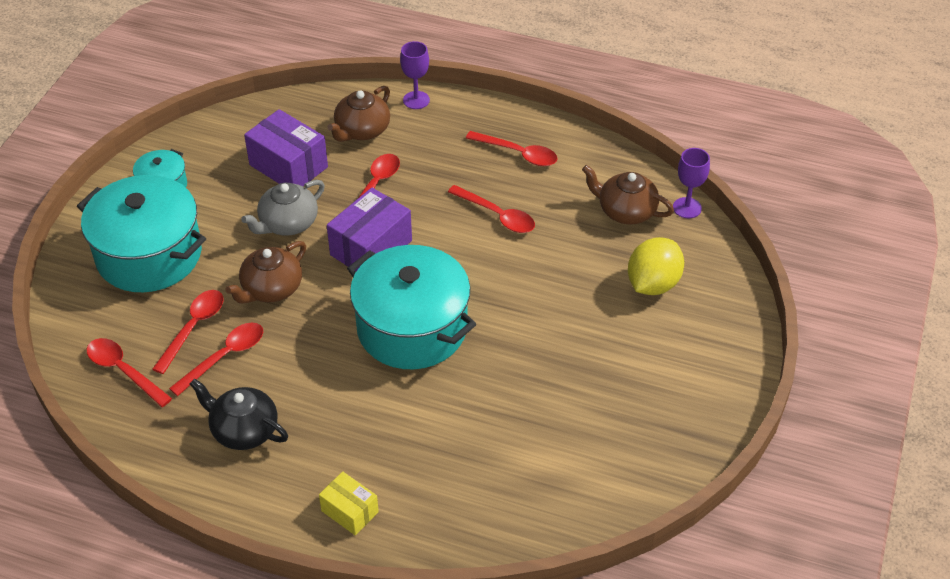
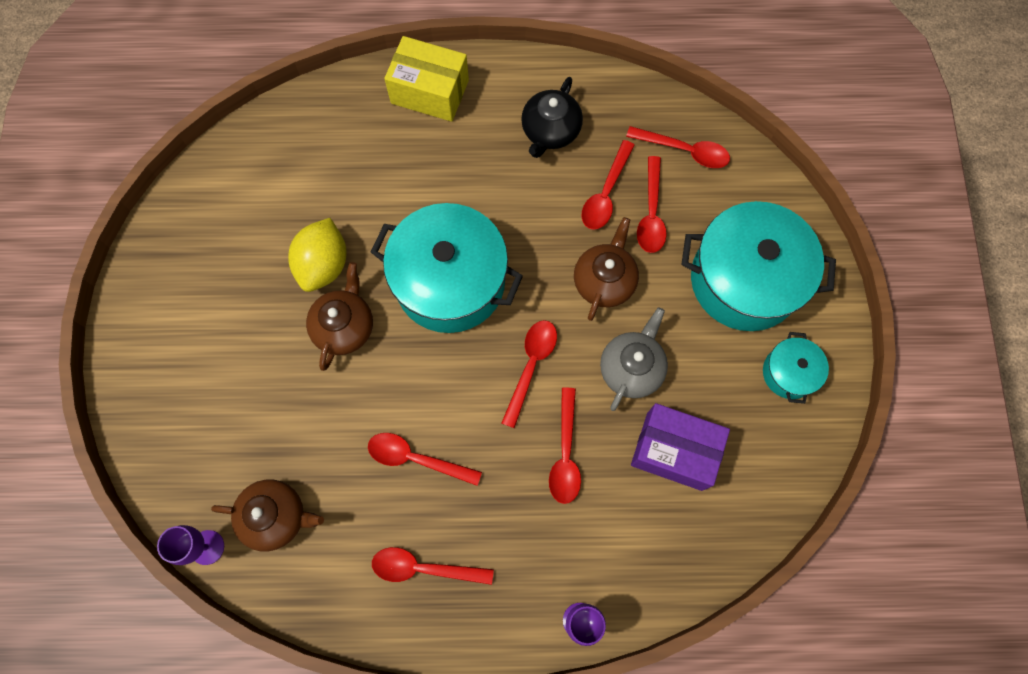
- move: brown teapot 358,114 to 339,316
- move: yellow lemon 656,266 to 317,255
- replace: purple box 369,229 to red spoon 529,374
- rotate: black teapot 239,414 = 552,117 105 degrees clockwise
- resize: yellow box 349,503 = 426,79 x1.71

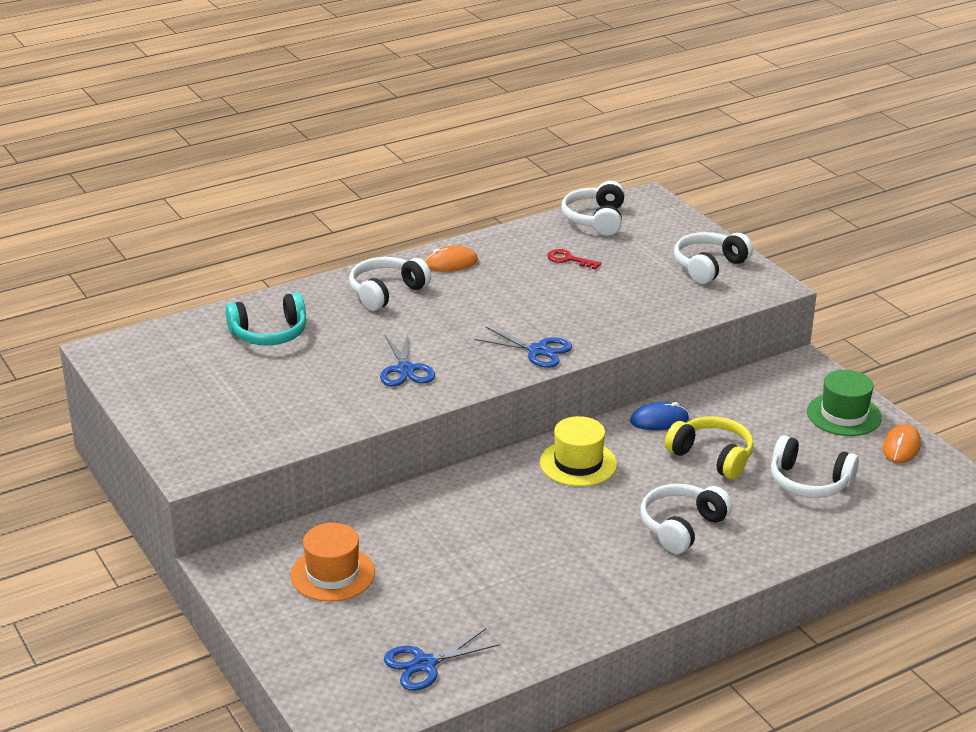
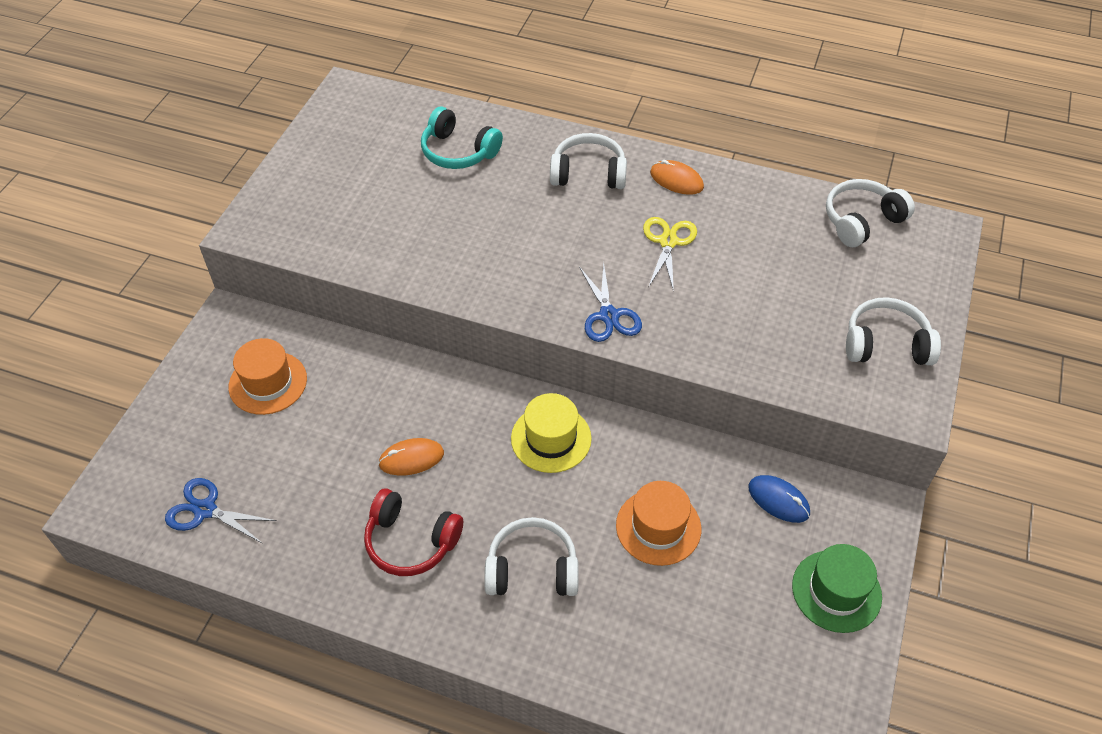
- delete: blue scissors 407,360
- delete: red key 574,259
- delete: white headphones 815,466
- insert: red headphones 413,532
- insert: yellow scissors 670,254
- move: blue mouse 659,416 to 779,499
- move: orange mouse 902,443 to 411,457
- replace: yellow headphones 709,447 to orange hat 658,523

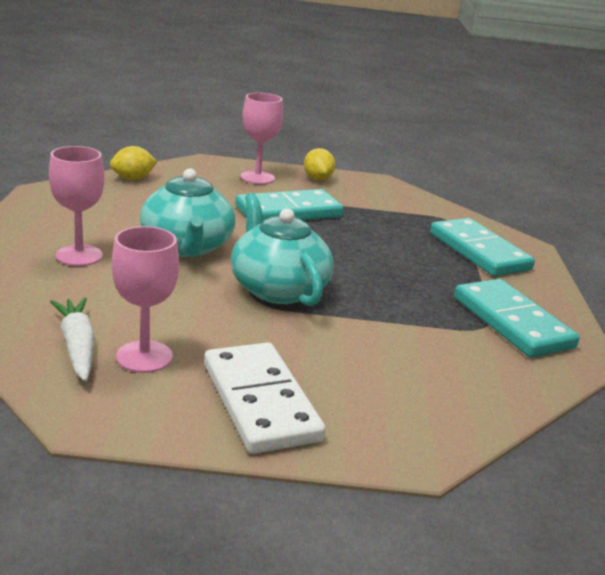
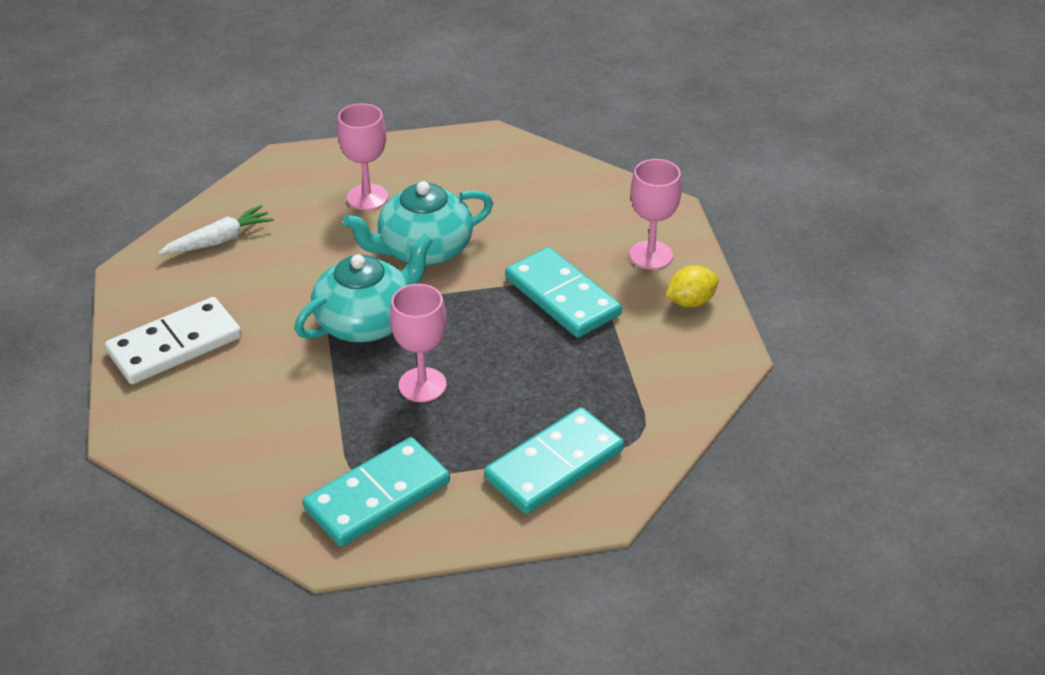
- delete: yellow lemon 134,163
- move: pink goblet 145,299 to 418,343

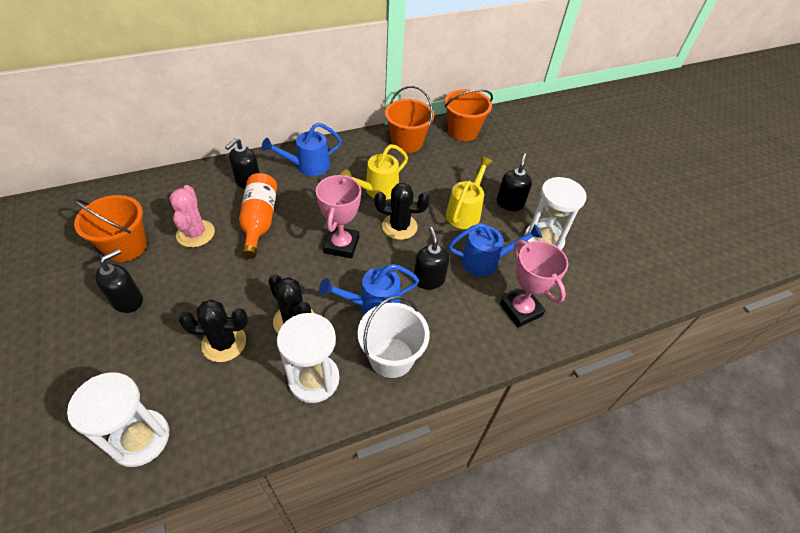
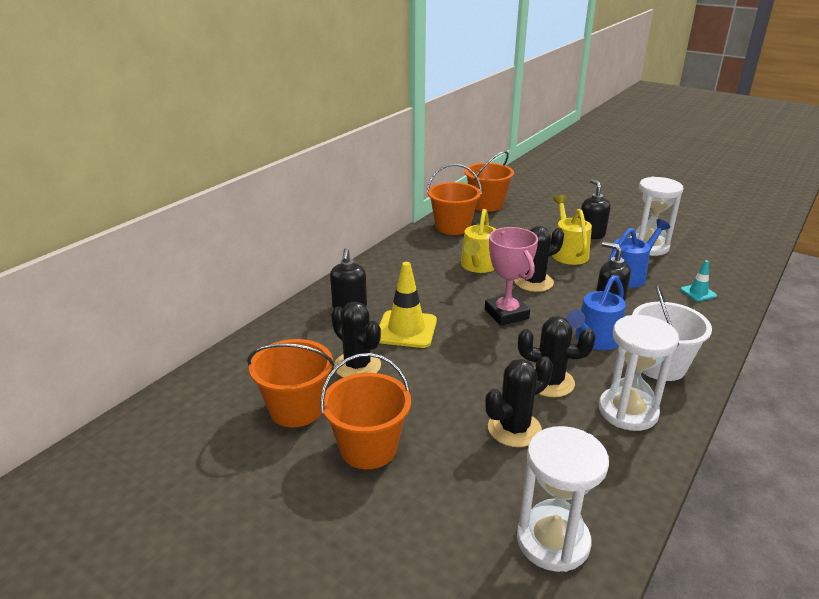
- delete: blue watering can 302,149
- replace: black soap dispenser 119,281 to orange bucket 365,411
- replace: orange bottle 258,216 to yellow traffic cone 408,305
- replace: pink trophy 534,283 to turquoise traffic cone 698,280
- recolor: pink cactus 192,216 to black cactus 356,339

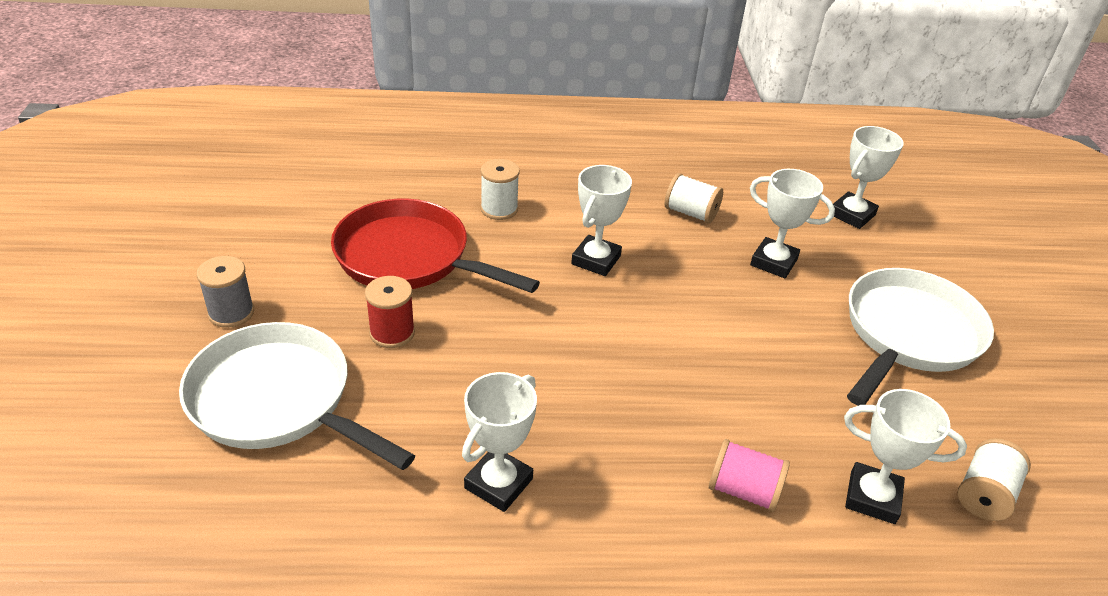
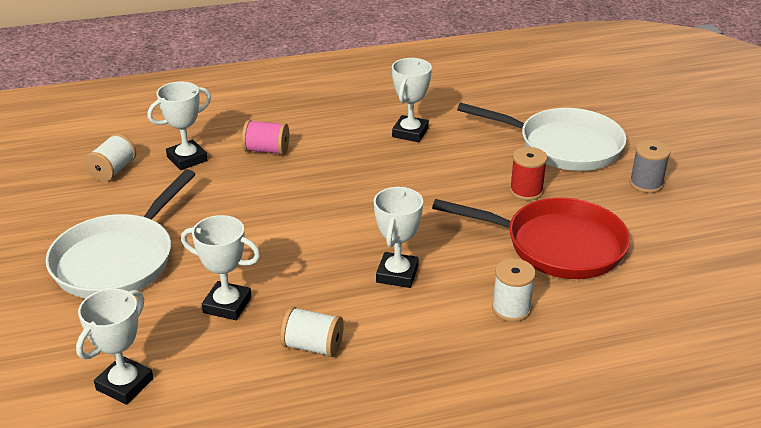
- rotate: white trophy 905,456 = 179,126 45 degrees counterclockwise

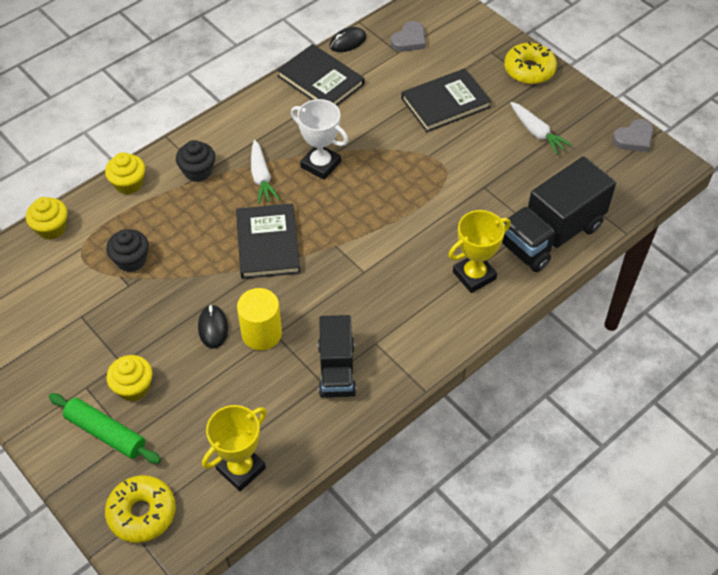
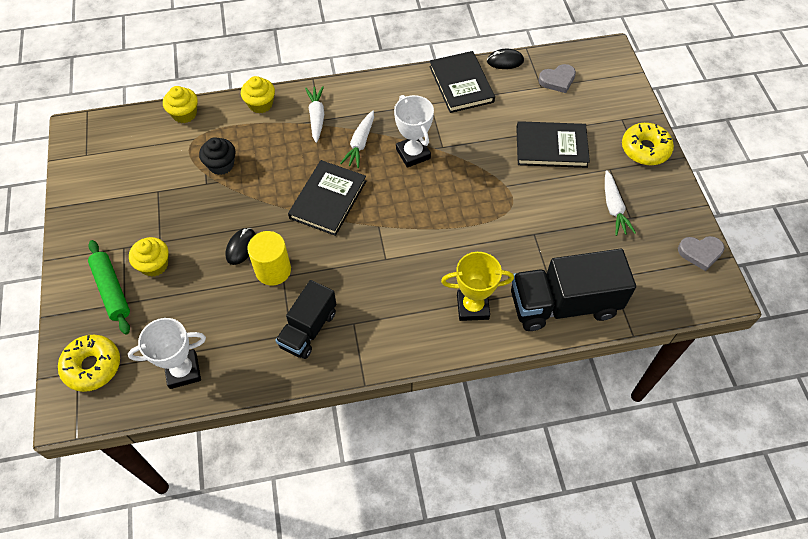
- replace: black cupcake 195,161 to white carrot 314,114
- recolor: yellow trophy 234,448 to white trophy 167,353

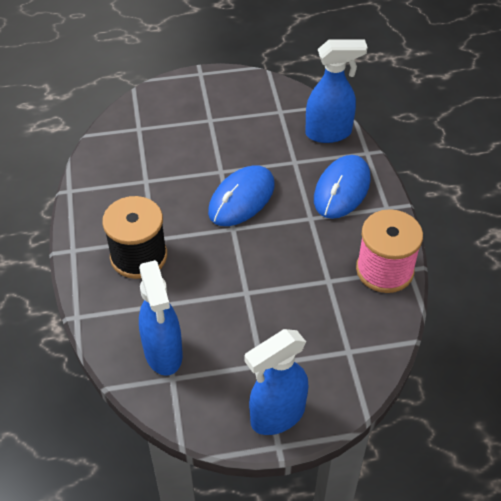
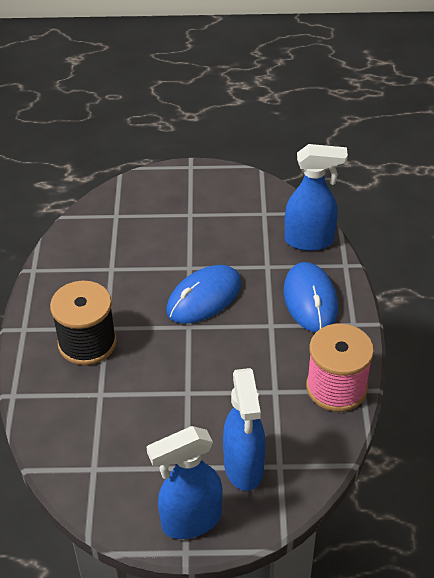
- move: blue spray bottle 161,318 to 244,429
- rotate: blue mouse 342,187 = 310,297 45 degrees counterclockwise

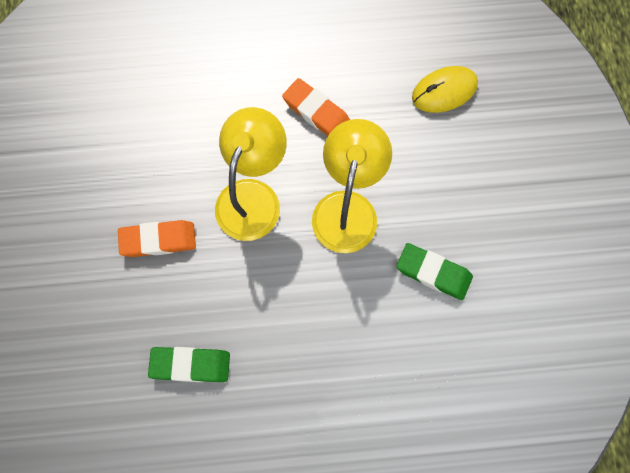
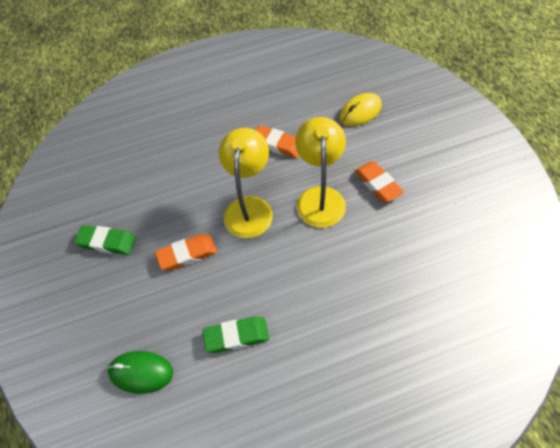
- insert: green mouse 140,372
- insert: orange eraser 379,181
- move: green eraser 434,271 to 105,240

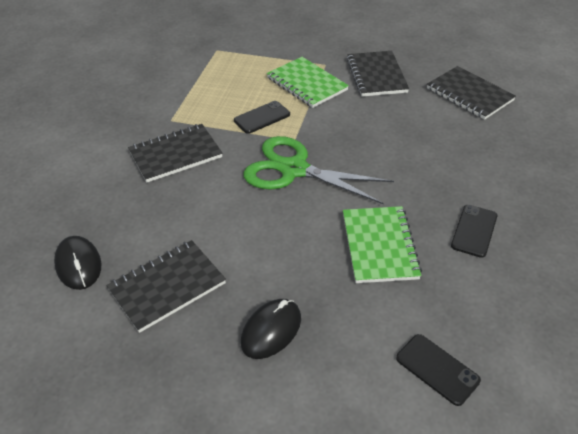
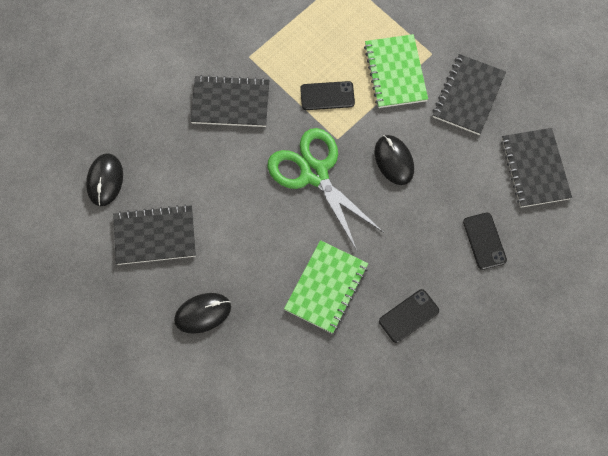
- insert: black mouse 394,160
- move: black phone 438,370 to 485,241

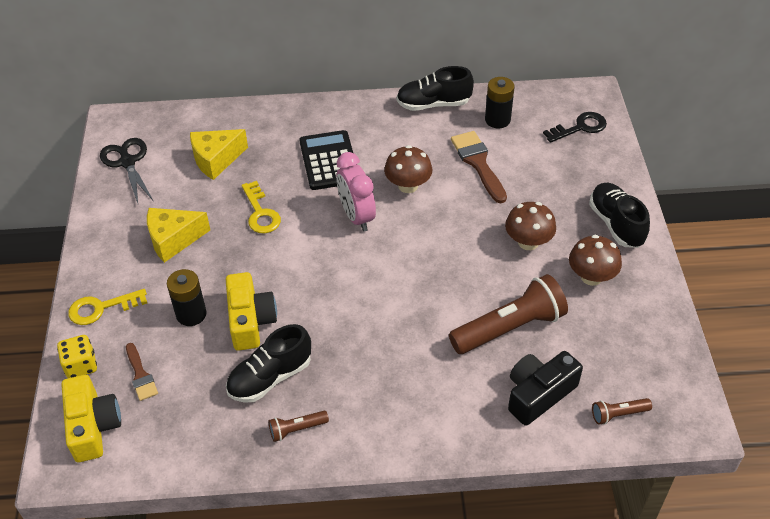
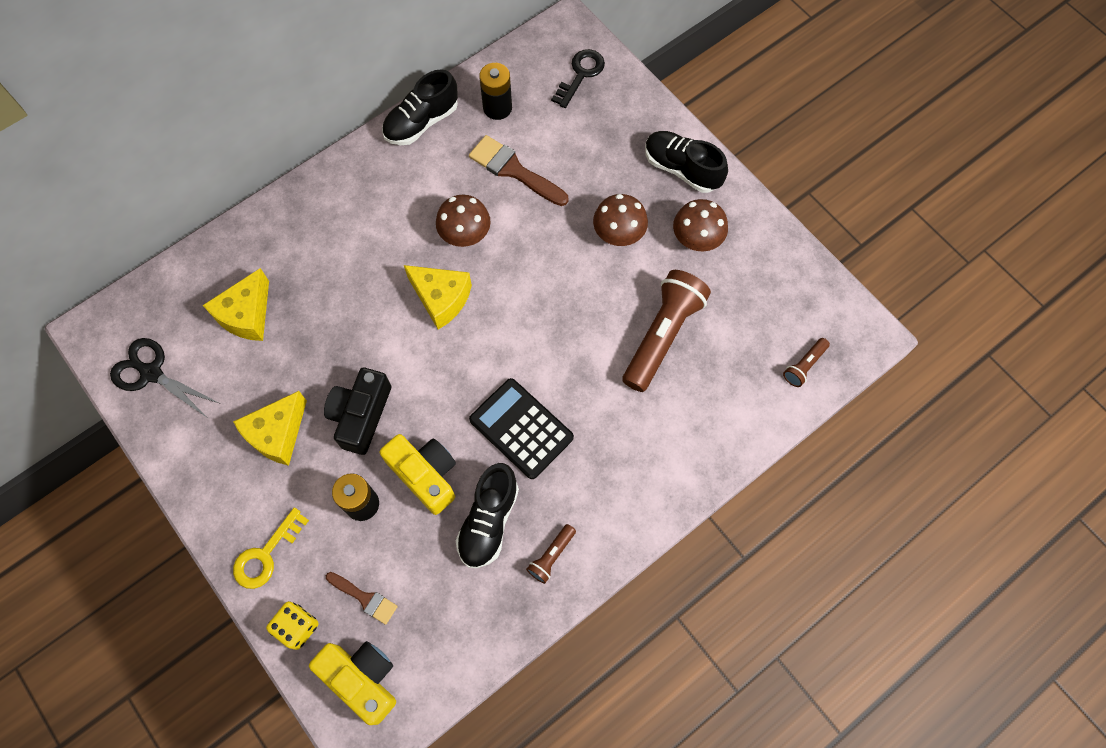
- delete: yellow key 261,207
- move: black calculator 326,160 to 521,428
- move: black camera 545,388 to 357,411
- replace: pink clock 356,192 to yellow cheese 438,297

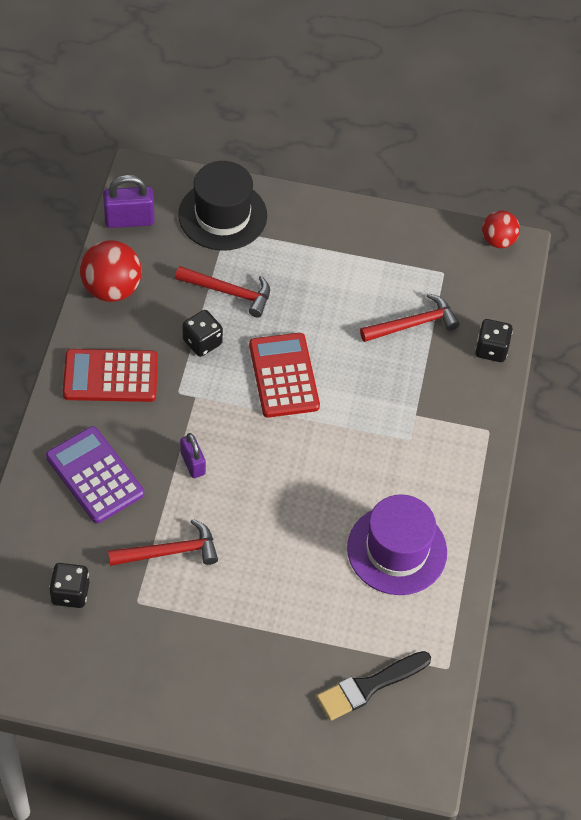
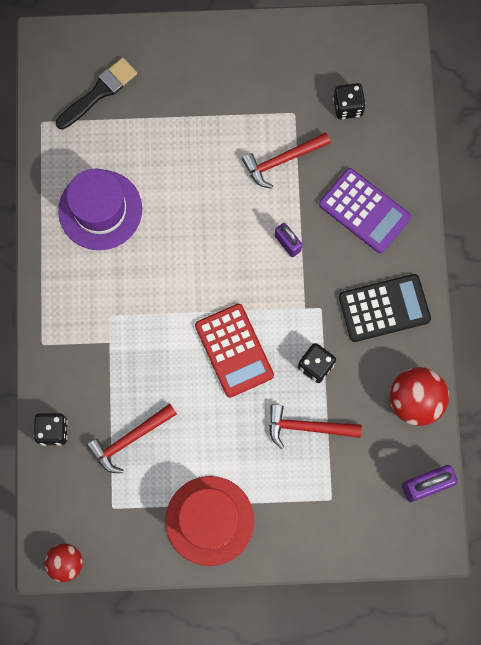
- delete: black hat 222,206
- insert: red hat 209,521
- recolor: red calculator 110,375 to black calculator 385,308

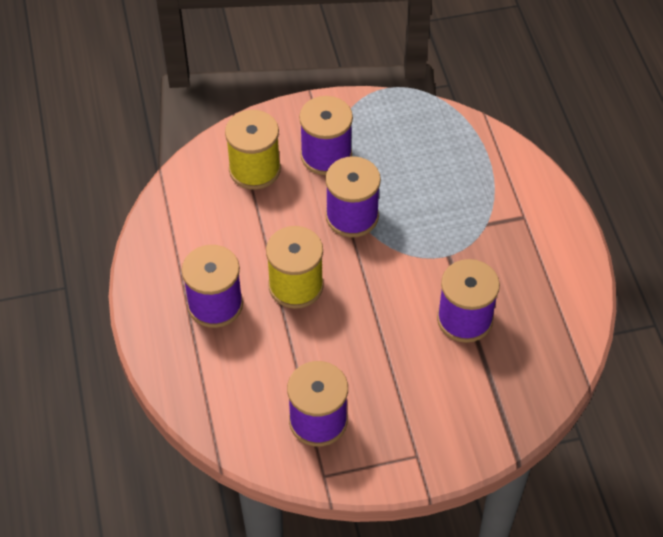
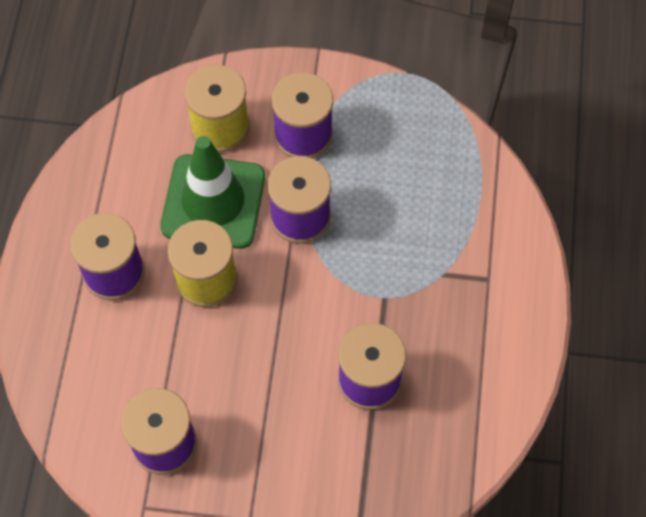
- insert: green traffic cone 212,192

